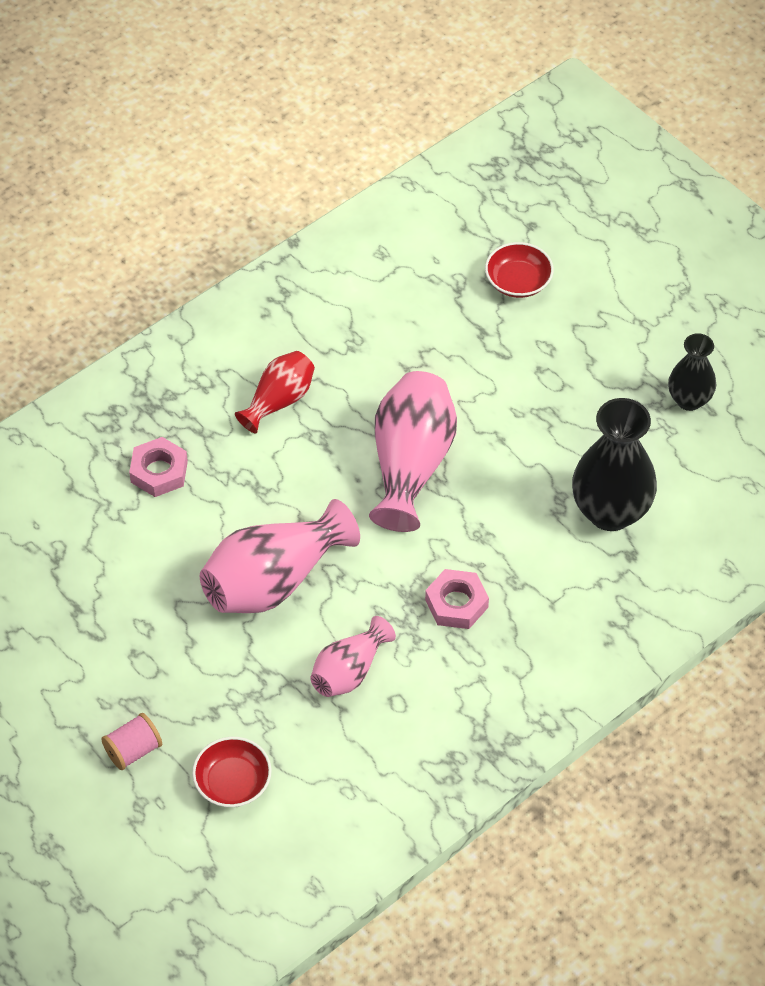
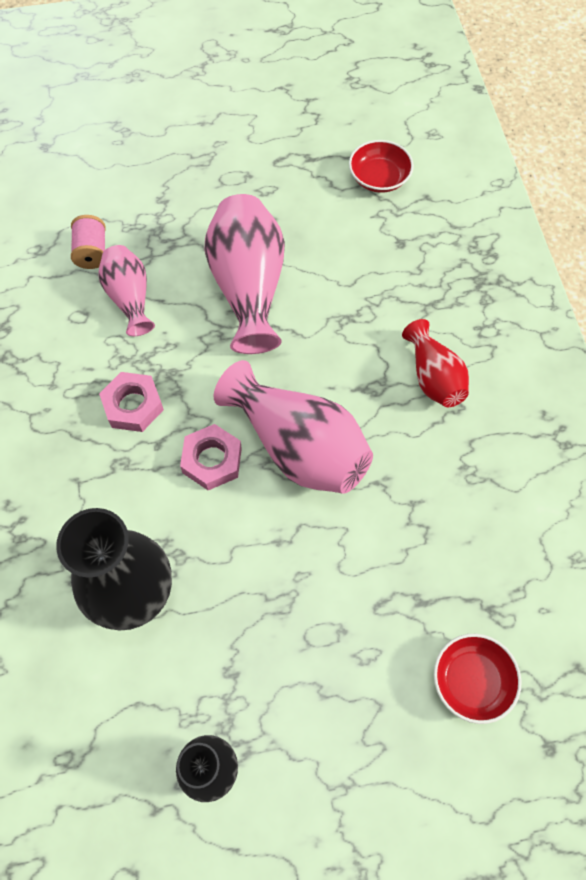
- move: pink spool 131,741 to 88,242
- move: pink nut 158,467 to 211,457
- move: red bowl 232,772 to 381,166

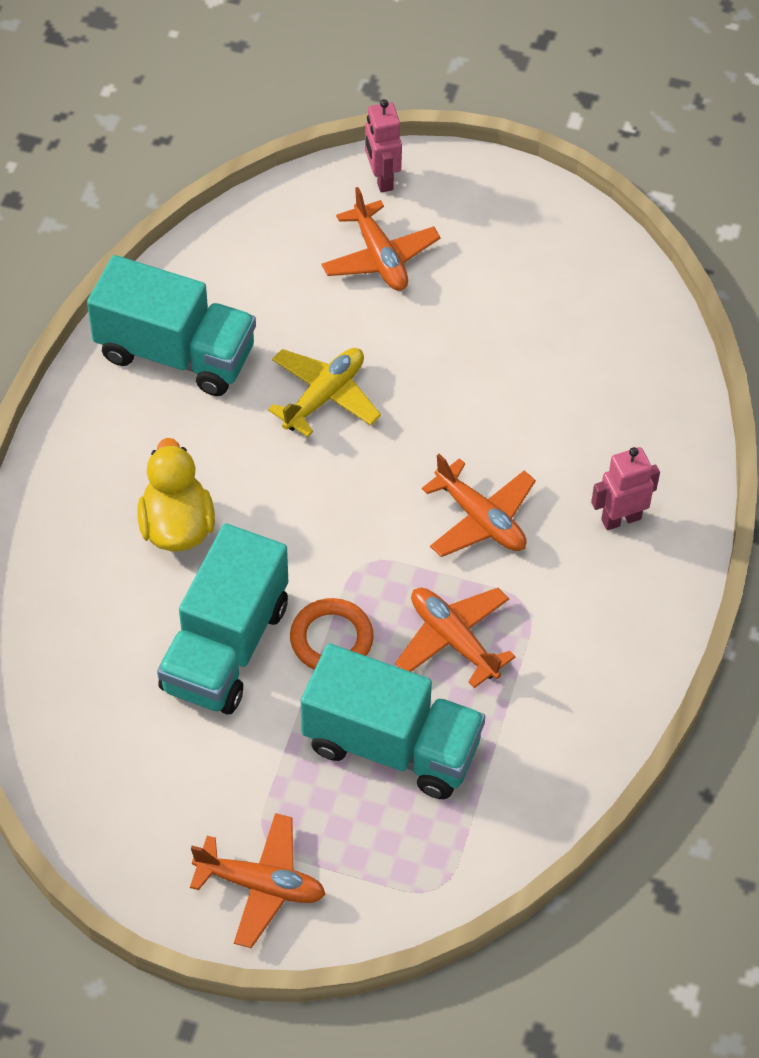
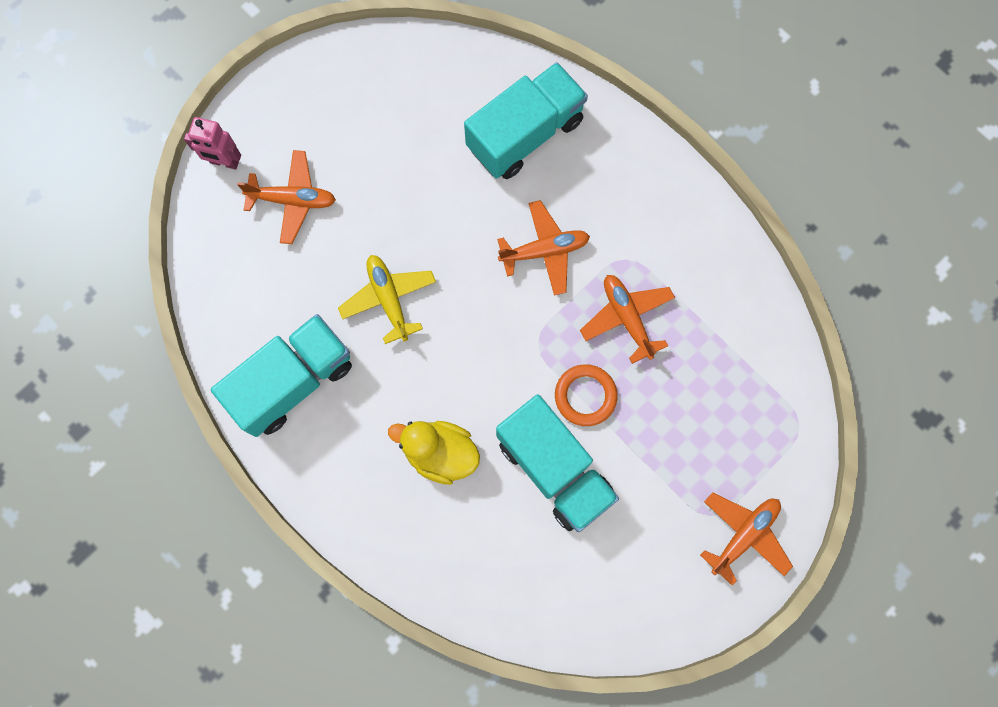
- delete: pink robot 625,488
- move: turquoise truck 393,721 to 526,120
- rotate: orange plane 455,637 = 627,319 75 degrees clockwise

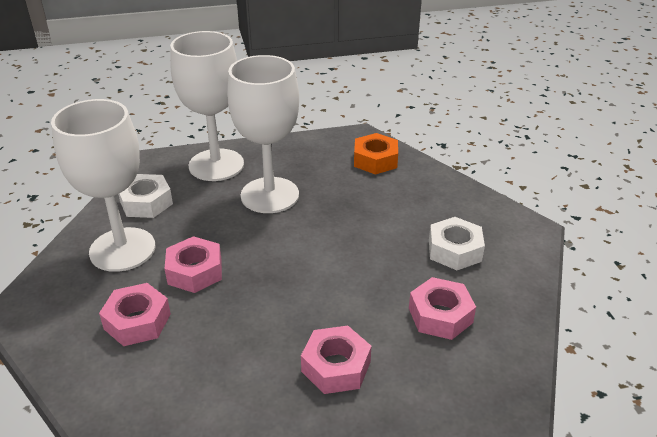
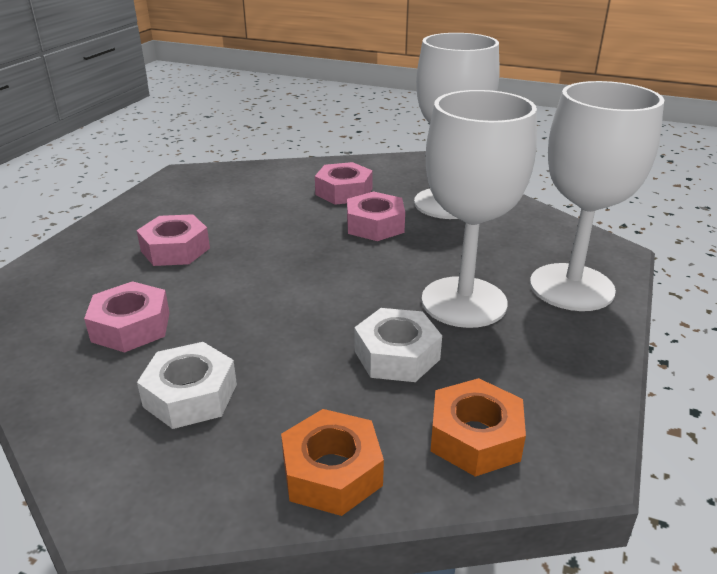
- insert: orange nut 332,462
- move: white nut 145,196 to 398,345

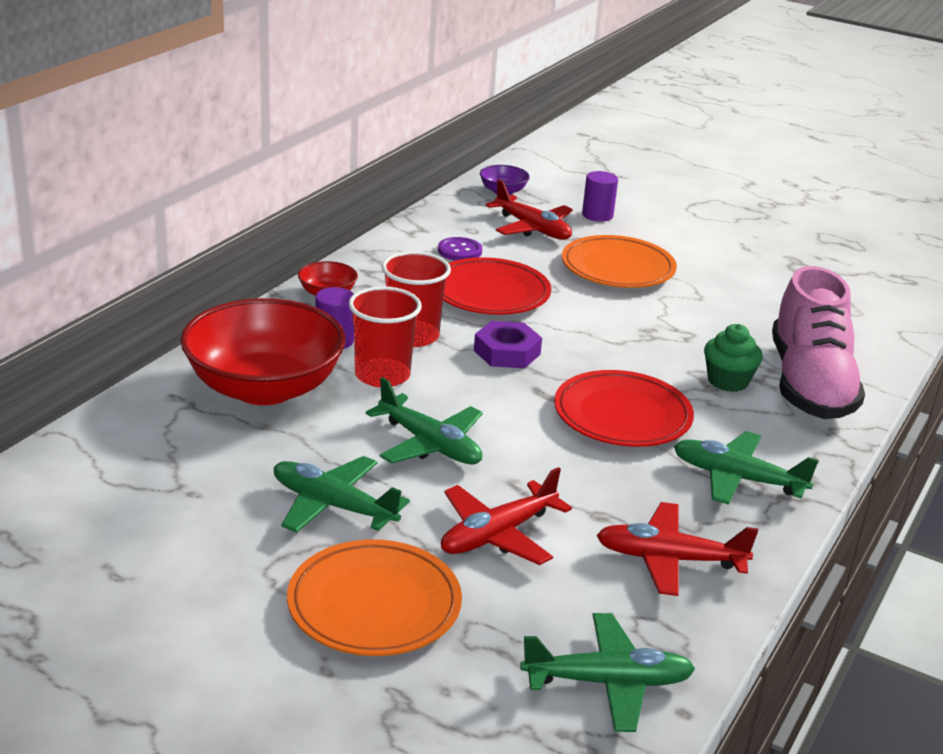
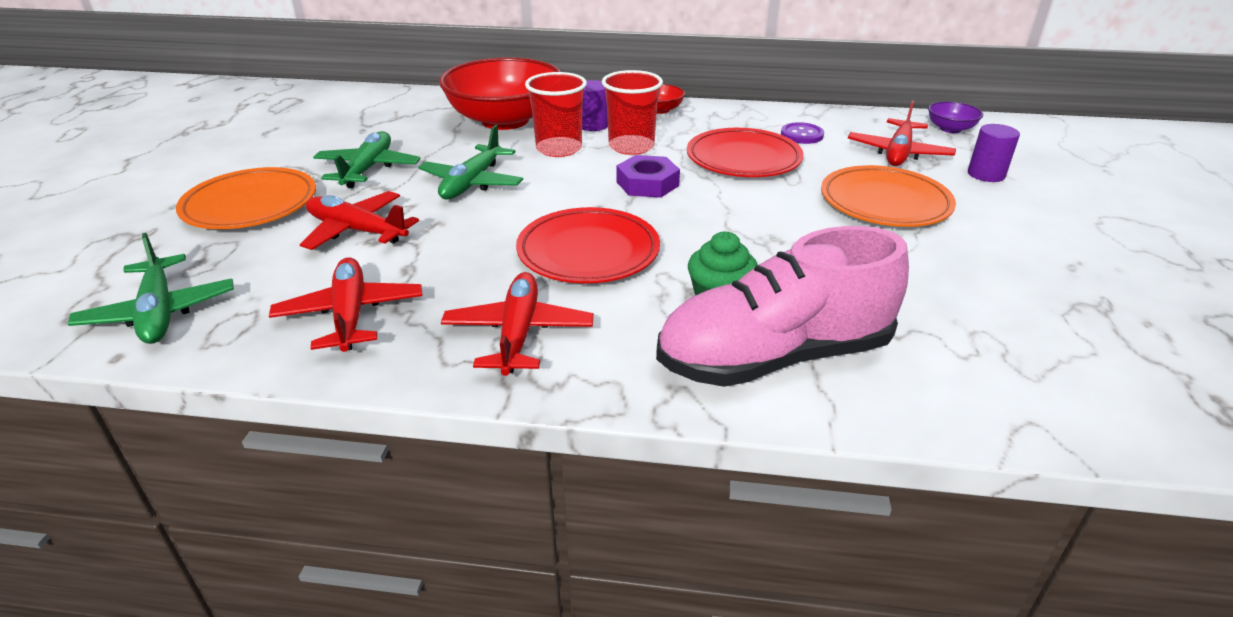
- recolor: green plane 746,468 to red plane 517,324

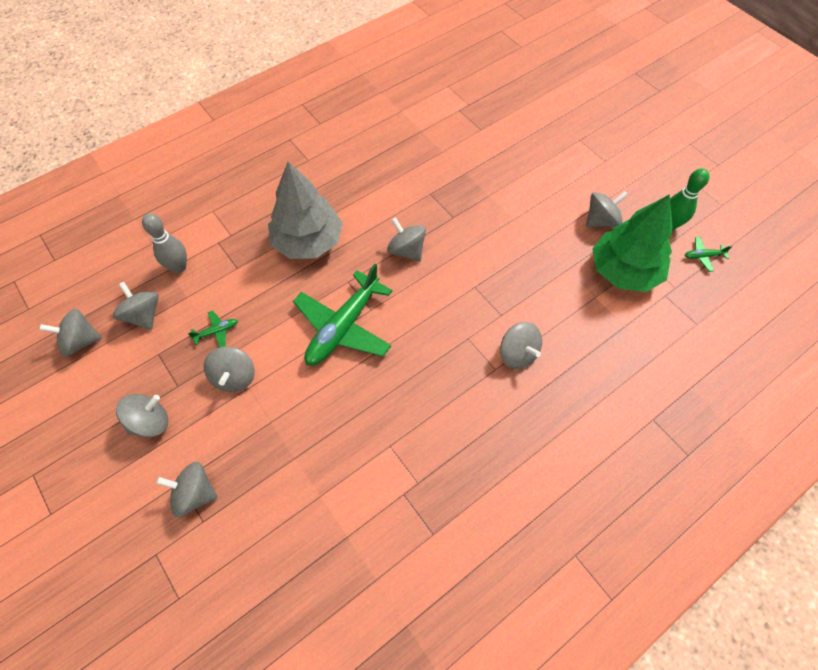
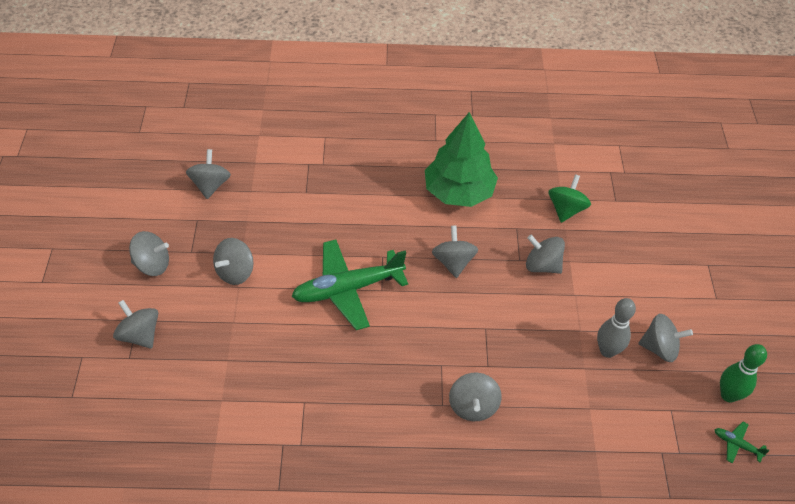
- delete: green plane 213,329
- delete: grey tree 305,210
- insert: green spinning top 569,198
- move: grey spinning top 70,333 to 545,254
- move: grey bowling pin 164,243 to 616,328
- move: green tree 632,243 to 461,159

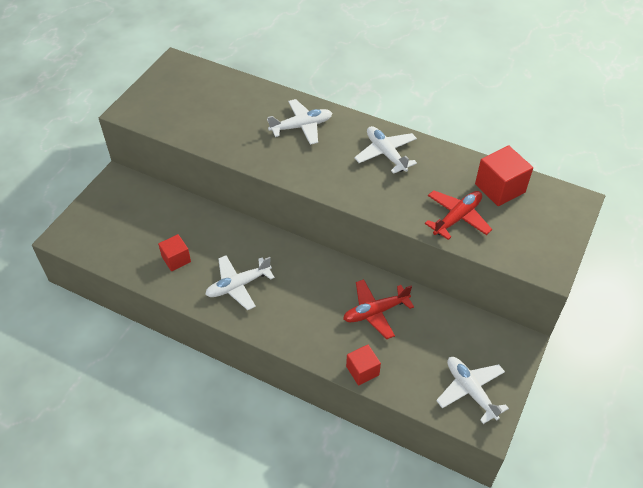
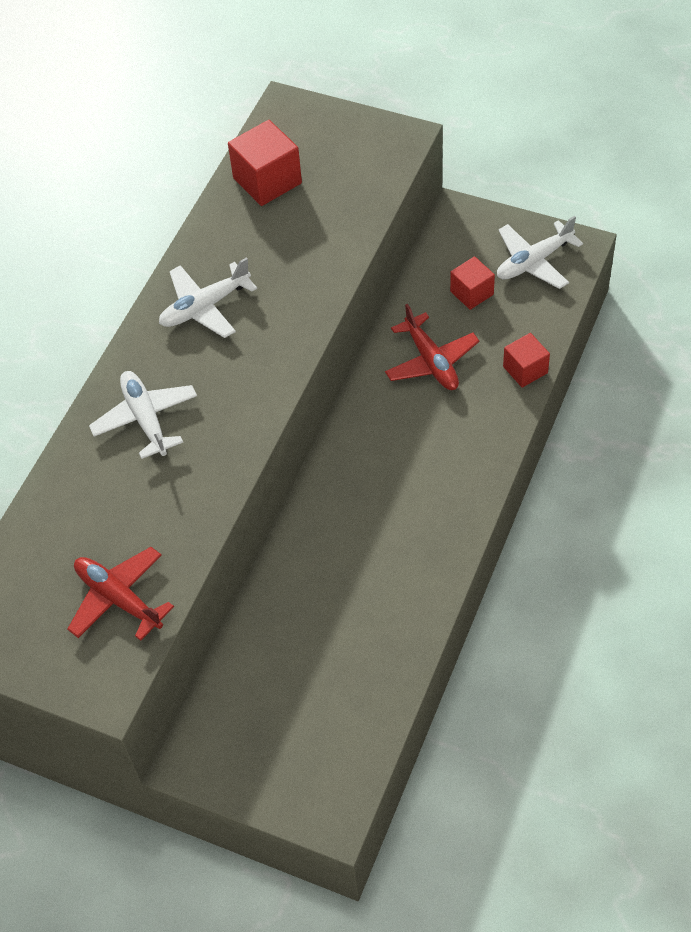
- delete: white plane 240,282
- move: red cube 174,252 to 472,283
- move: red plane 458,215 to 120,594

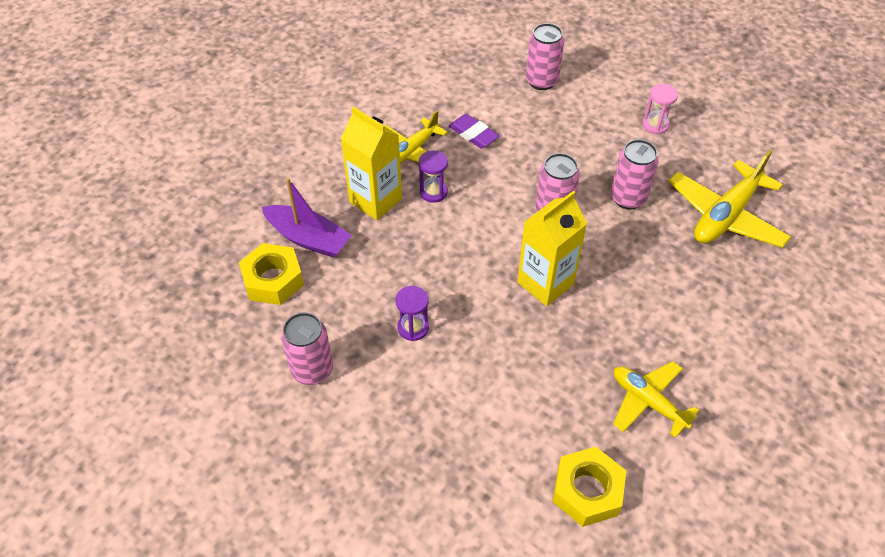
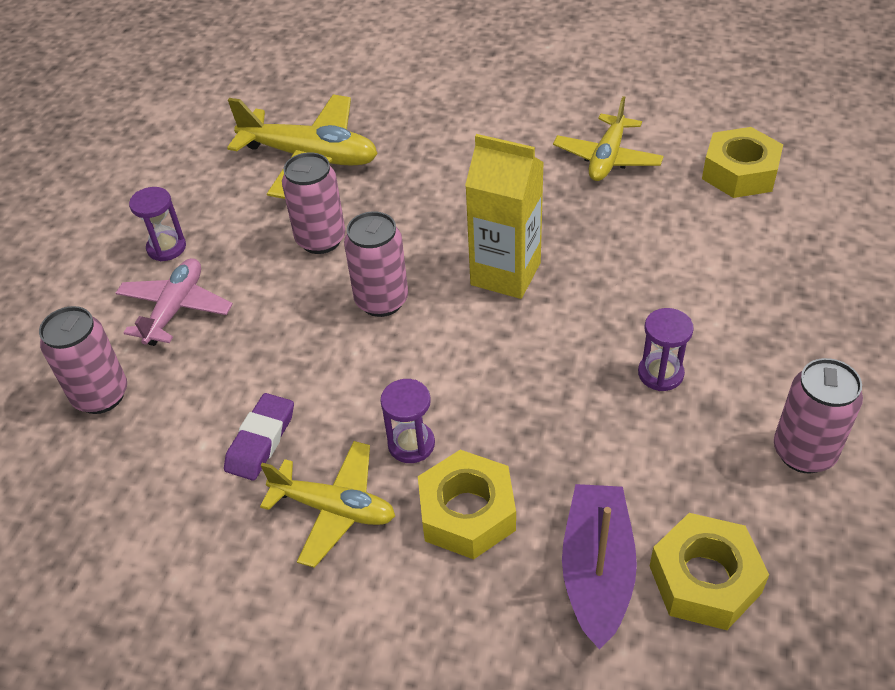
- insert: pink plane 174,302
- replace: yellow carton 371,163 to yellow nut 467,504
- recolor: pink hourglass 660,109 to purple hourglass 157,224

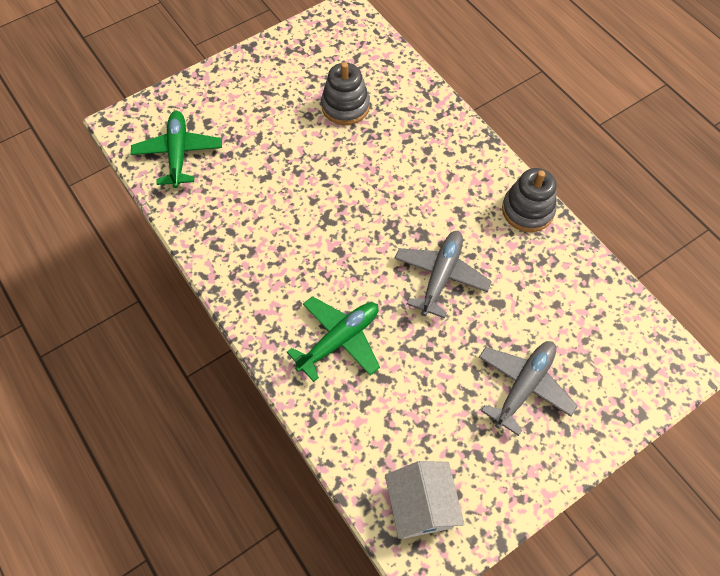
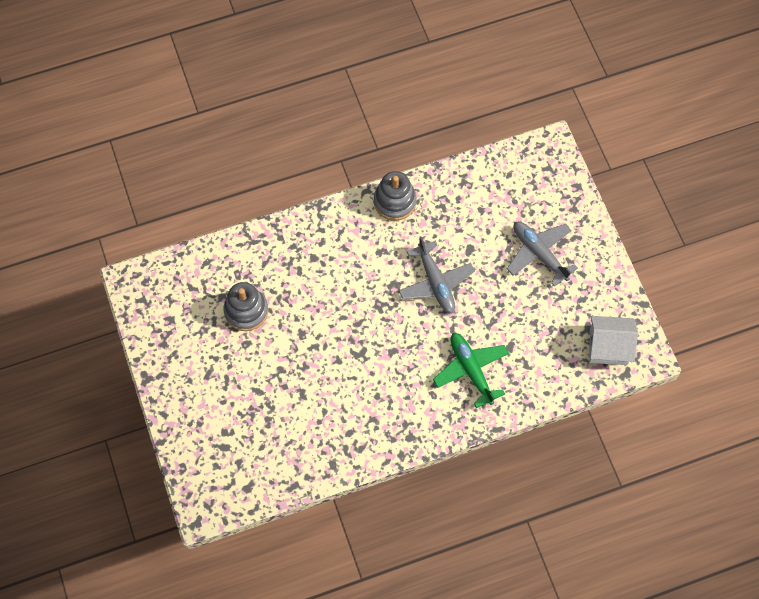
- delete: green plane 176,149
- rotate: grey plane 443,274 = 437,274 150 degrees counterclockwise

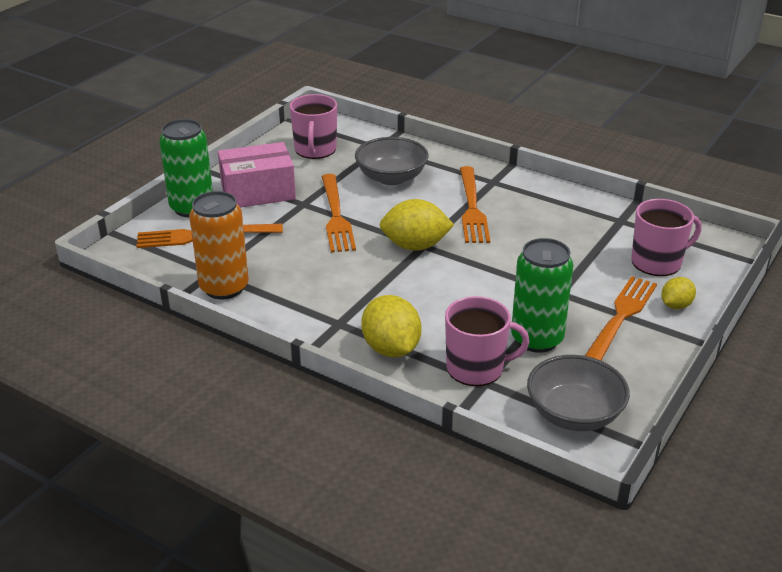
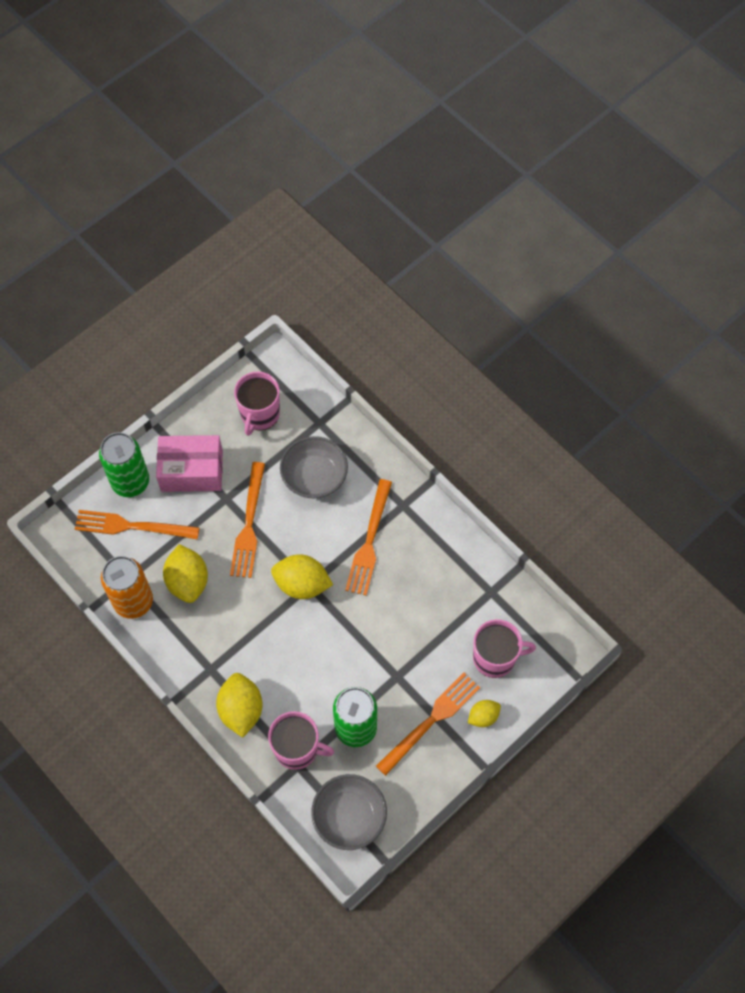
- insert: yellow lemon 185,573

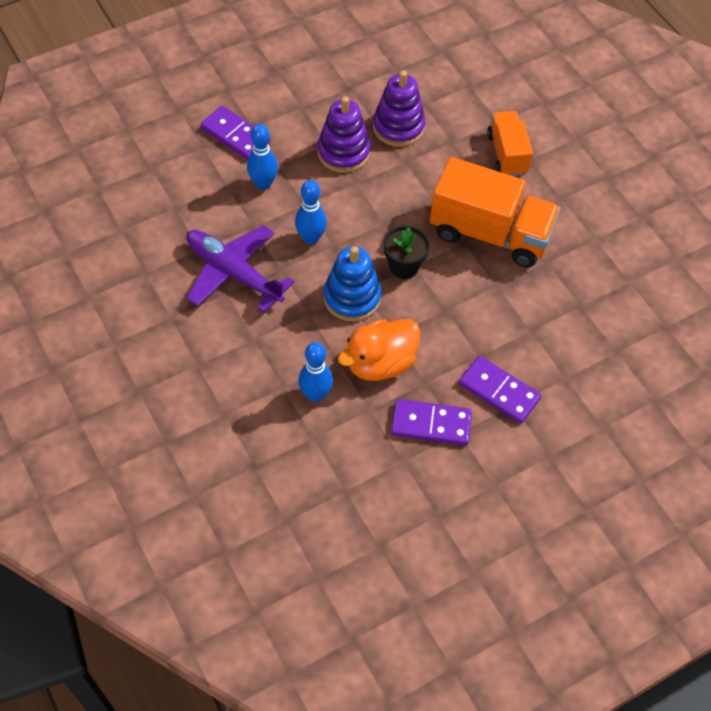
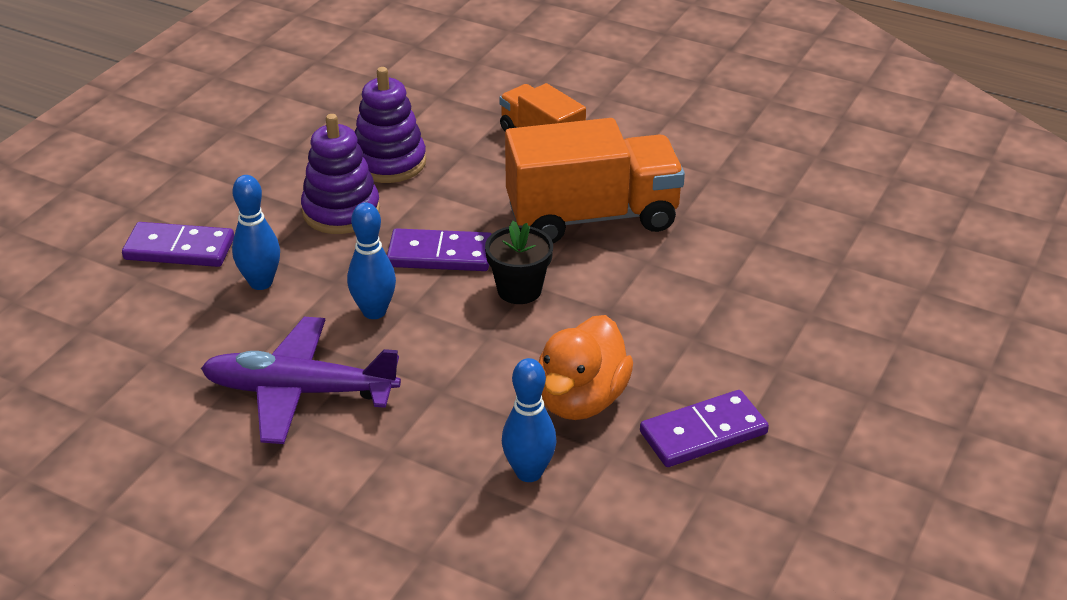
- delete: blue stacking toy 353,284
- move: purple domino 500,390 to 439,249

